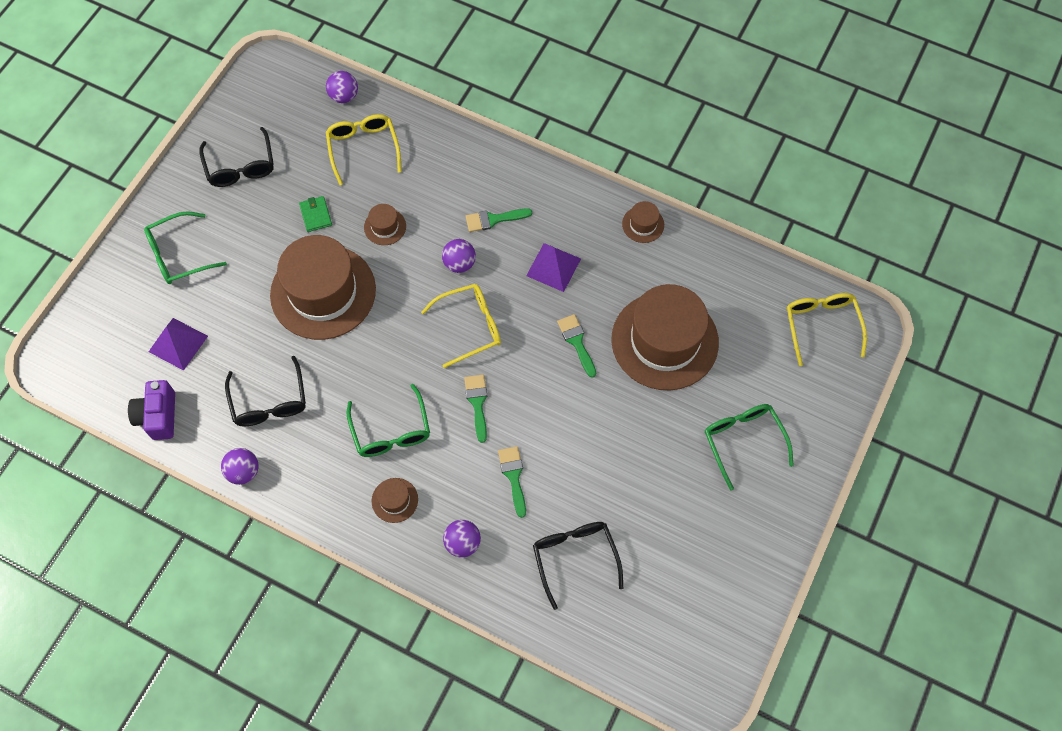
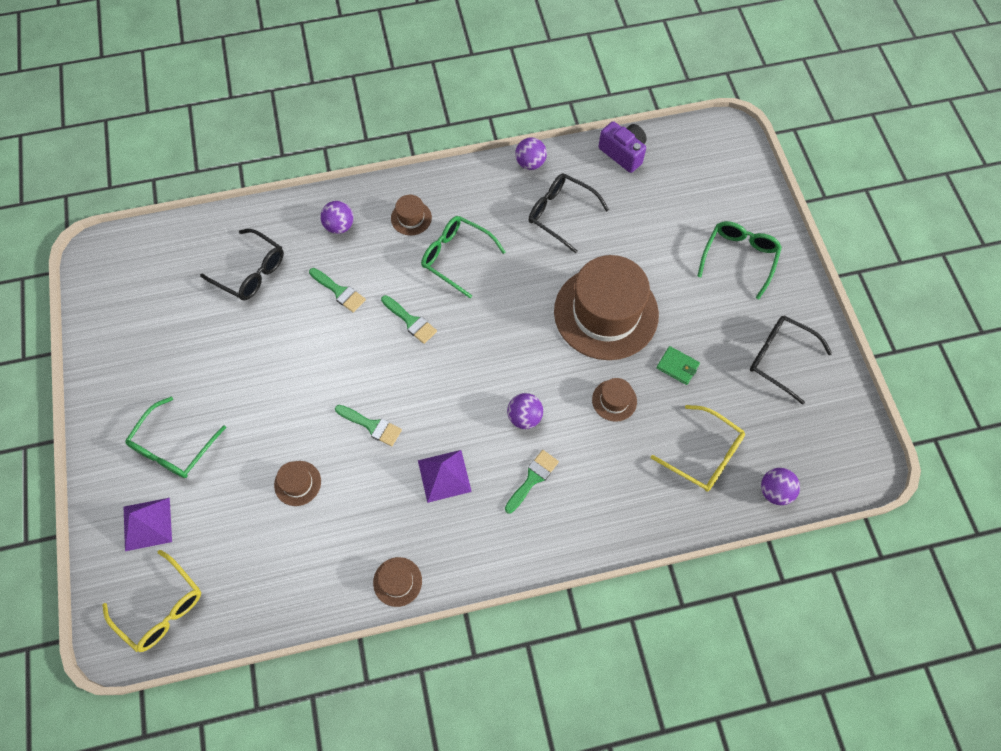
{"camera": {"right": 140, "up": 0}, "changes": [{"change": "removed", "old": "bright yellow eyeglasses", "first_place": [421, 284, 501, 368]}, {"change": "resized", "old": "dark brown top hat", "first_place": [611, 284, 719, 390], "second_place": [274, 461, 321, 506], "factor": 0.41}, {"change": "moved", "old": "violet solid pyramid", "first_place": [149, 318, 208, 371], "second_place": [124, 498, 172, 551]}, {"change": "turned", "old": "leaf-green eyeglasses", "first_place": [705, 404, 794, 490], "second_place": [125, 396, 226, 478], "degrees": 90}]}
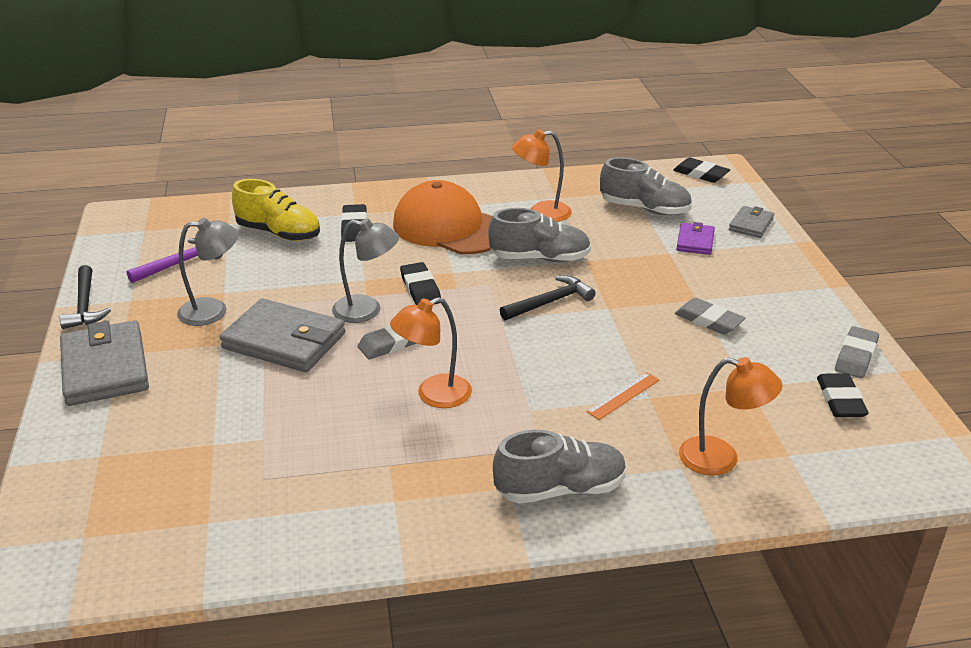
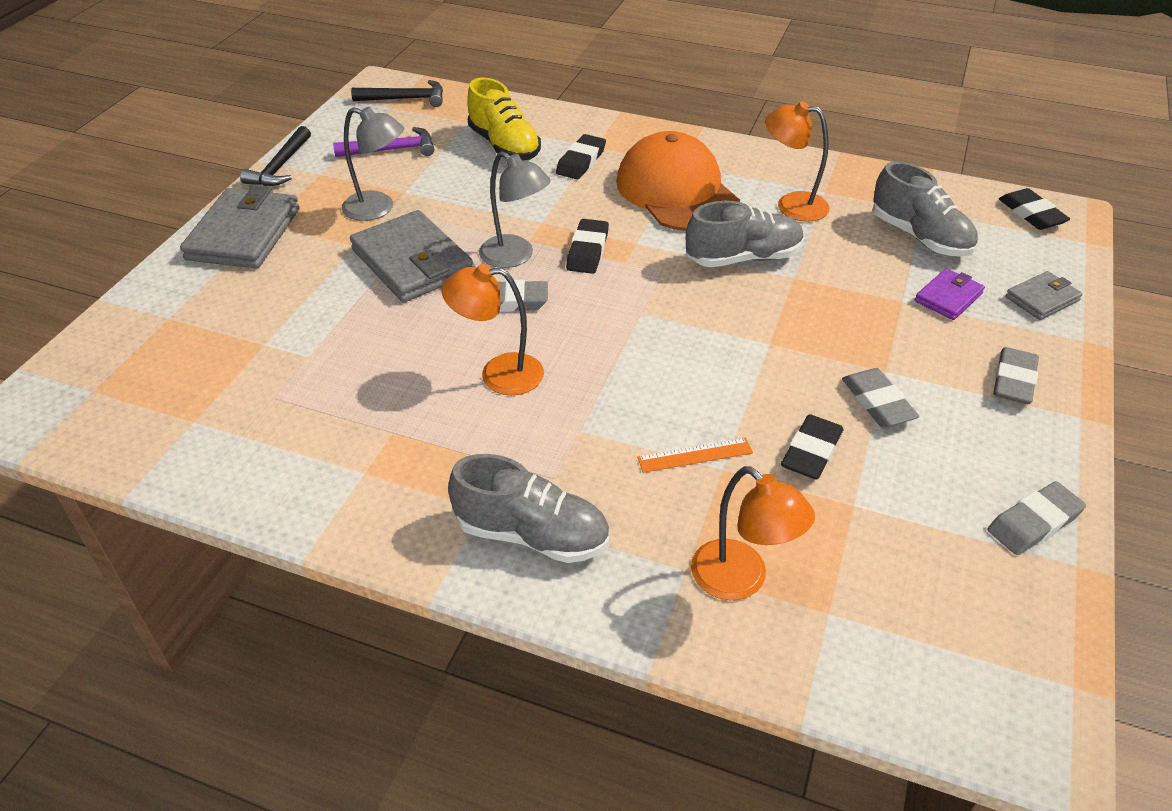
{"camera": {"right": 30, "up": 10}, "changes": [{"change": "turned", "old": "grey sneaker", "first_place": [488, 208, 591, 262], "second_place": [686, 201, 804, 267], "degrees": -45}, {"change": "moved", "old": "black carpenter's hammer", "first_place": [500, 276, 595, 320], "second_place": [351, 80, 443, 107]}, {"change": "moved", "old": "black gum eraser", "first_place": [817, 373, 869, 417], "second_place": [781, 414, 843, 480]}, {"change": "added", "new": "grey gum eraser", "second_place": [993, 347, 1039, 404]}]}
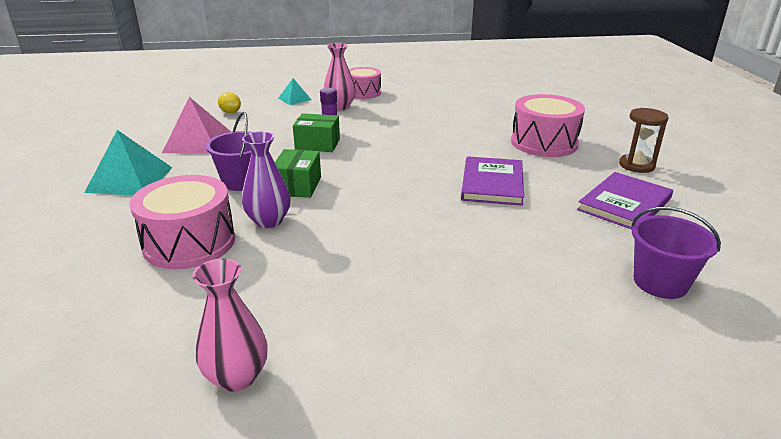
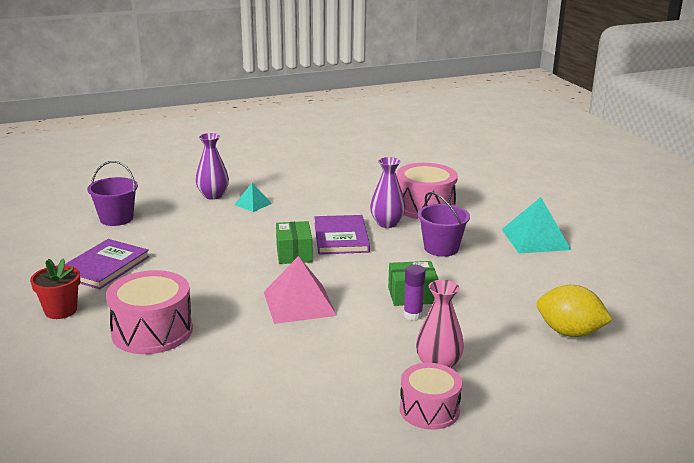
{"camera": {"right": 165, "up": -5}, "changes": [{"change": "moved", "old": "teal solid pyramid", "first_place": [278, 78, 312, 105], "second_place": [234, 183, 272, 212]}, {"change": "resized", "old": "bright yellow toy lemon", "first_place": [218, 92, 241, 113], "second_place": [537, 285, 613, 337], "factor": 1.81}, {"change": "moved", "old": "rose-pink solid pyramid", "first_place": [162, 97, 231, 153], "second_place": [264, 256, 337, 324]}, {"change": "replaced", "old": "dark brown sandglass", "new": "crimson potted plant", "first_place": [619, 108, 669, 173], "second_place": [30, 258, 80, 319]}, {"change": "moved", "old": "leaf-green package", "first_place": [275, 149, 321, 198], "second_place": [276, 221, 313, 264]}, {"change": "moved", "old": "violet book", "first_place": [461, 156, 524, 206], "second_place": [314, 215, 370, 254]}, {"change": "removed", "old": "rose-pink tall vase", "first_place": [192, 258, 268, 392]}, {"change": "added", "new": "violet tall vase", "second_place": [196, 133, 229, 200]}]}
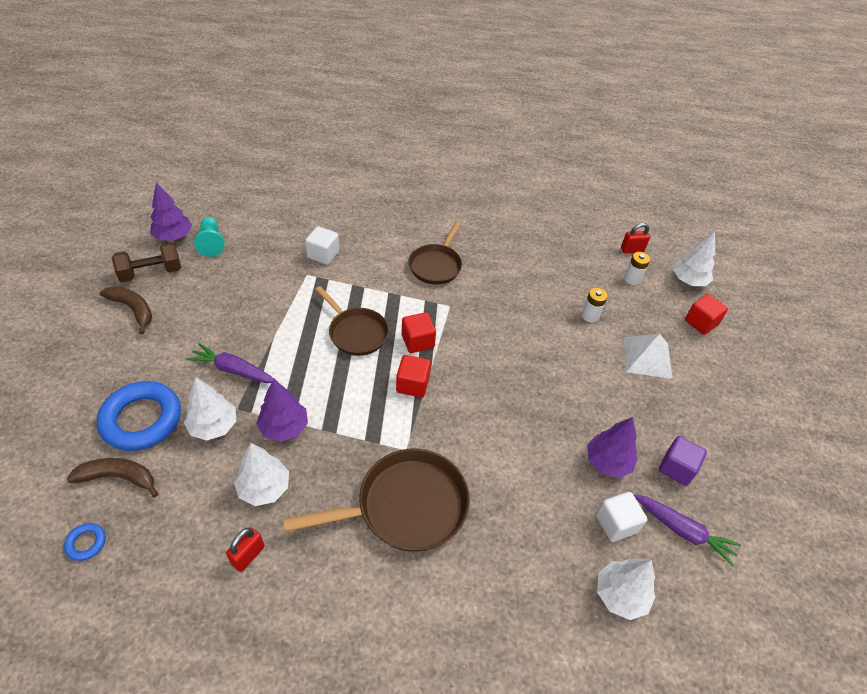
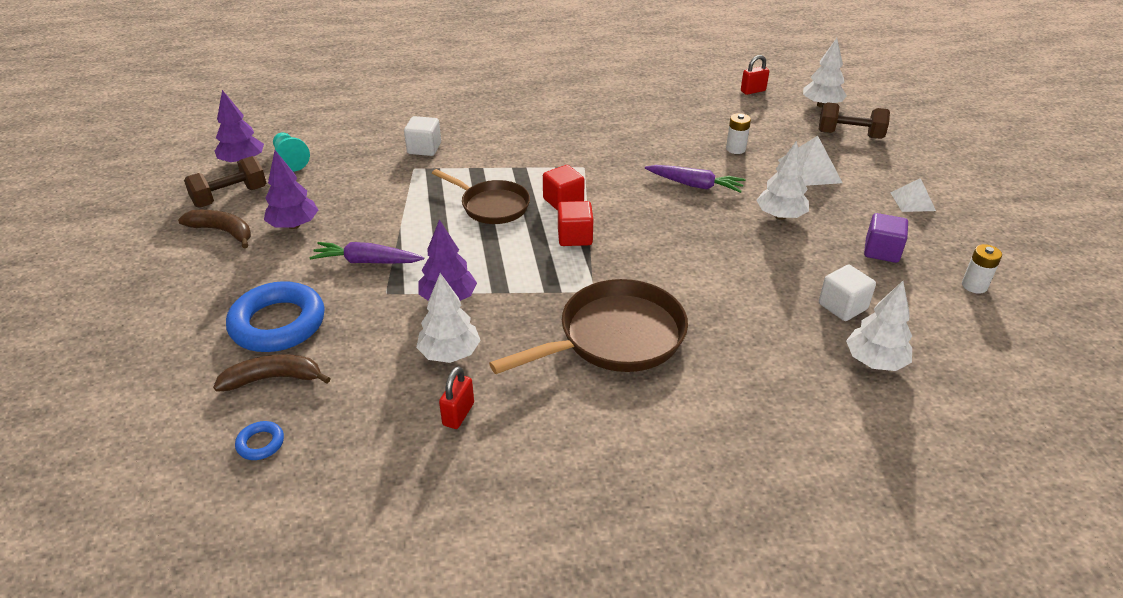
{"camera": {"right": -10, "up": -10}, "changes": [{"change": "removed", "old": "dark brown pan", "first_place": [409, 221, 462, 285]}, {"change": "moved", "old": "pure white power cell", "first_place": [624, 252, 650, 285], "second_place": [962, 244, 1002, 294]}, {"change": "replaced", "old": "crimson block", "new": "dark brown free weight", "first_place": [685, 294, 728, 335], "second_place": [819, 102, 890, 139]}, {"change": "moved", "old": "pure white tree", "first_place": [184, 377, 236, 440], "second_place": [756, 141, 809, 220]}, {"change": "moved", "old": "violet tree", "first_place": [587, 417, 638, 478], "second_place": [264, 150, 318, 229]}, {"change": "moved", "old": "violet carrot", "first_place": [634, 494, 741, 567], "second_place": [645, 165, 745, 193]}, {"change": "added", "new": "pure white solid pyramid", "second_place": [890, 178, 936, 212]}]}
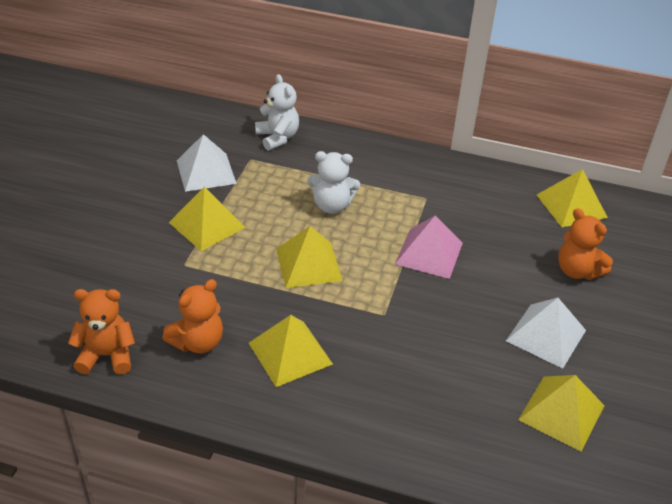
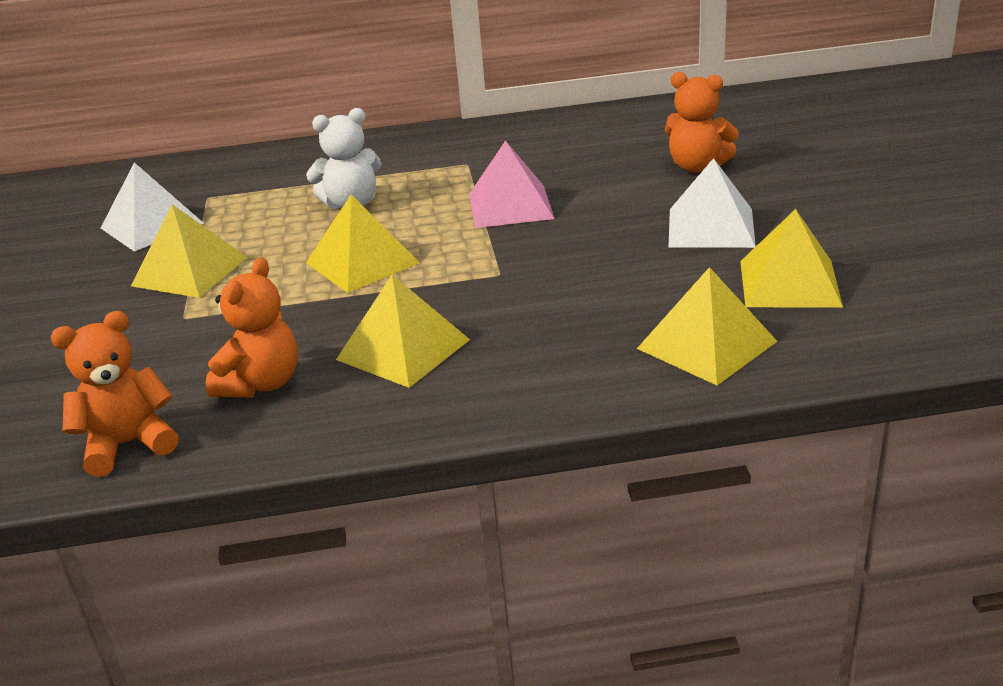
{"camera": {"right": -20, "up": -10}, "changes": [{"change": "removed", "old": "pure white teddy bear", "first_place": [255, 74, 299, 151]}, {"change": "moved", "old": "bright yellow solid pyramid", "first_place": [537, 169, 608, 227], "second_place": [637, 267, 778, 385]}]}
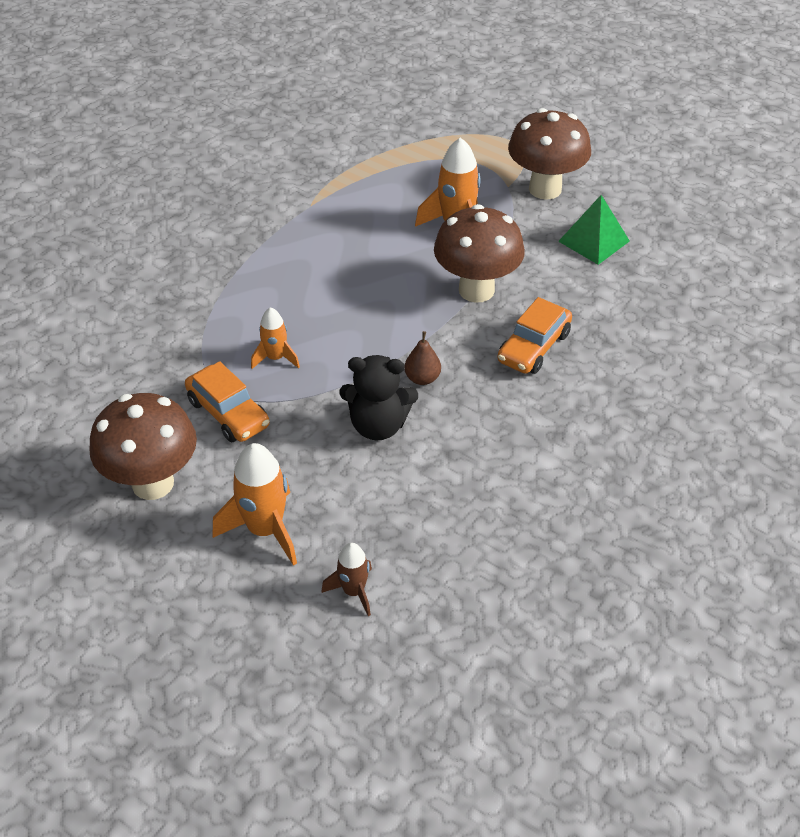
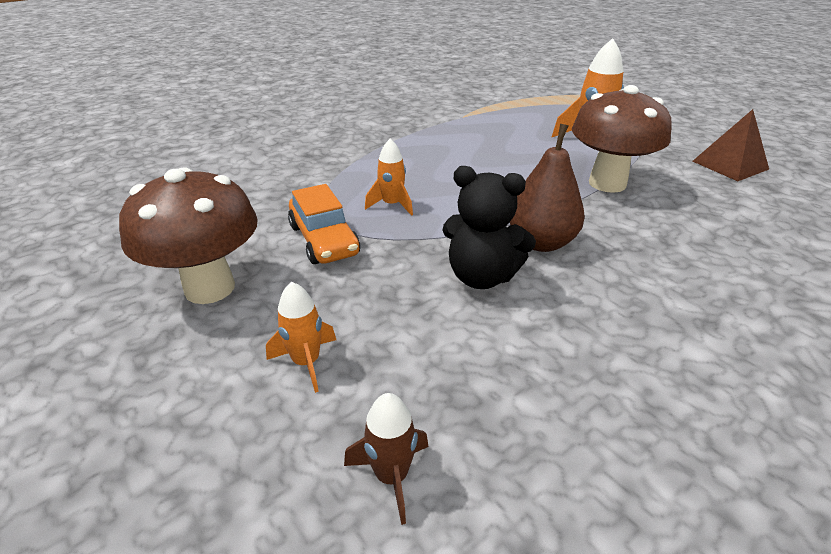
{"camera": {"right": 15, "up": -10}, "changes": [{"change": "removed", "old": "dark brown mushroom", "first_place": [508, 108, 591, 200]}, {"change": "recoloured", "old": "leaf-green solid pyramid", "new": "dark brown solid pyramid", "first_place": [558, 195, 630, 265], "second_place": [692, 109, 769, 181]}, {"change": "removed", "old": "orange-coloured toy car", "first_place": [497, 297, 572, 374]}, {"change": "resized", "old": "dark brown pear", "first_place": [404, 331, 441, 385], "second_place": [510, 124, 585, 252], "factor": 1.75}, {"change": "resized", "old": "orange-coloured toy rocket", "first_place": [213, 443, 297, 566], "second_place": [266, 282, 336, 393], "factor": 0.59}]}
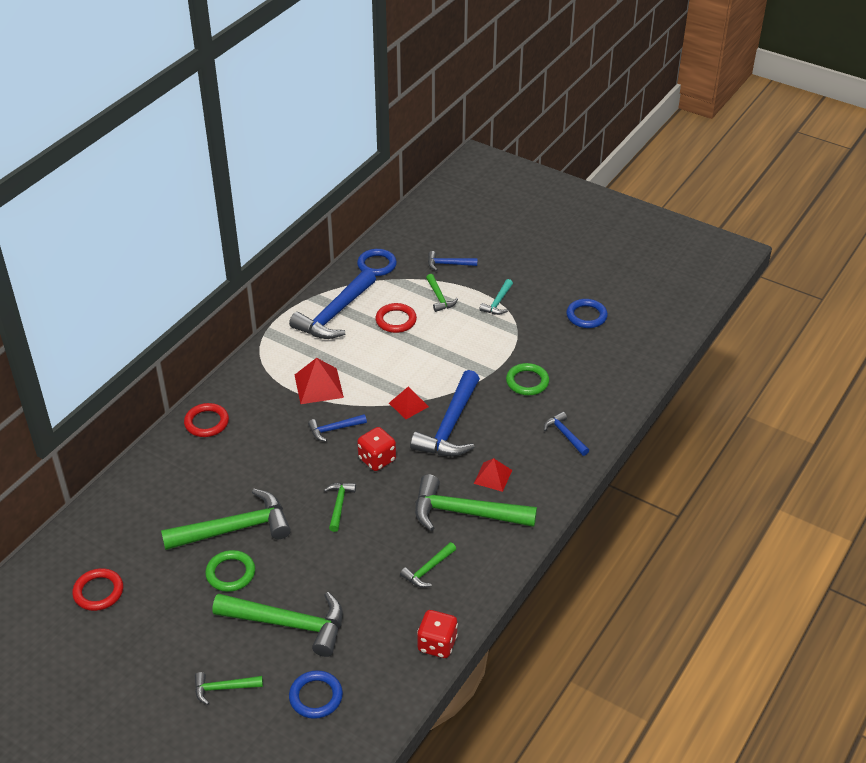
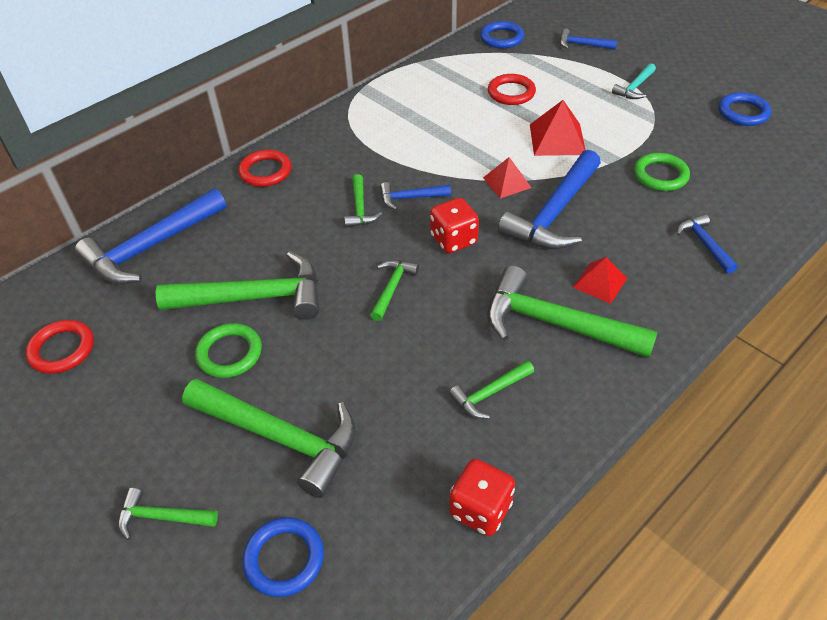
{"camera": {"right": 15, "up": 5}, "changes": [{"change": "moved", "old": "royal blue carpenter's hammer", "first_place": [289, 269, 376, 339], "second_place": [75, 188, 226, 284]}, {"change": "moved", "old": "leaf-green carpenter's hammer", "first_place": [426, 274, 458, 312], "second_place": [344, 174, 382, 228]}, {"change": "moved", "old": "crimson solid pyramid", "first_place": [295, 358, 344, 404], "second_place": [530, 100, 586, 156]}]}
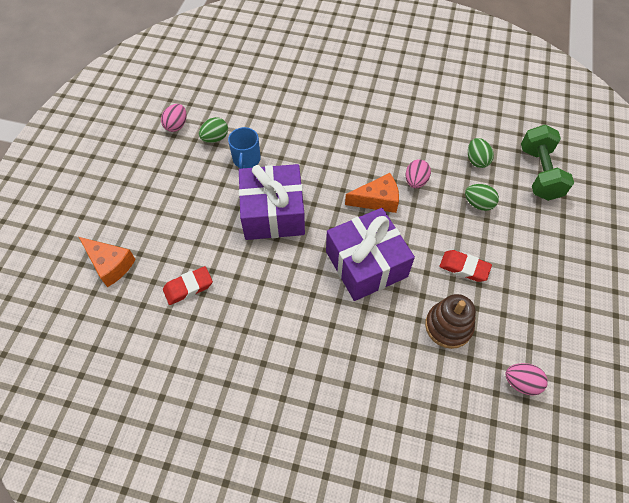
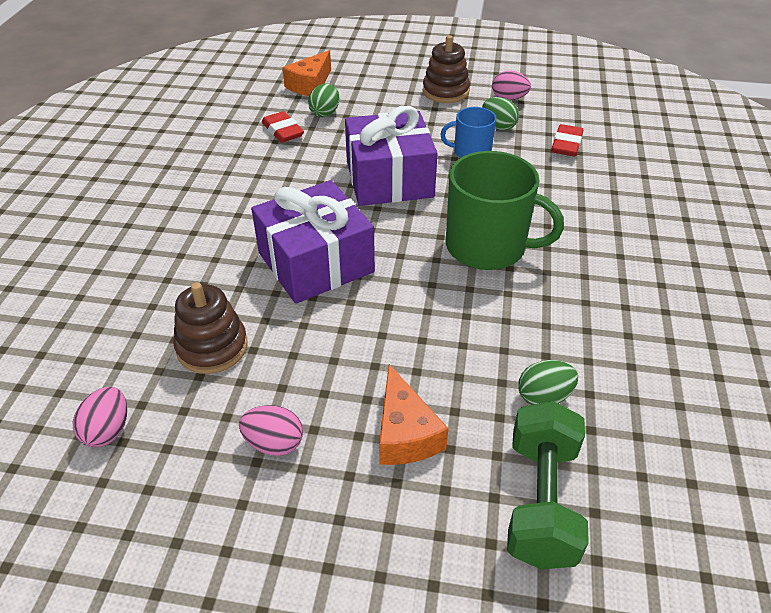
{"camera": {"right": 85, "up": -15}, "changes": [{"change": "turned", "old": "leaf-green free weight", "first_place": [521, 125, 574, 201], "second_place": [507, 401, 589, 569], "degrees": -75}, {"change": "moved", "old": "rose-pink egg", "first_place": [405, 159, 431, 188], "second_place": [239, 405, 303, 456]}, {"change": "moved", "old": "orange-coloured cheese wedge", "first_place": [345, 173, 399, 213], "second_place": [379, 364, 449, 465]}, {"change": "moved", "old": "leaf-green egg", "first_place": [465, 184, 499, 211], "second_place": [308, 83, 339, 117]}, {"change": "moved", "old": "crimson gum eraser", "first_place": [439, 250, 492, 282], "second_place": [552, 124, 583, 156]}, {"change": "added", "new": "dark brown stacking rings", "second_place": [423, 35, 470, 103]}, {"change": "added", "new": "leaf-green tea mug", "second_place": [446, 151, 564, 270]}]}
